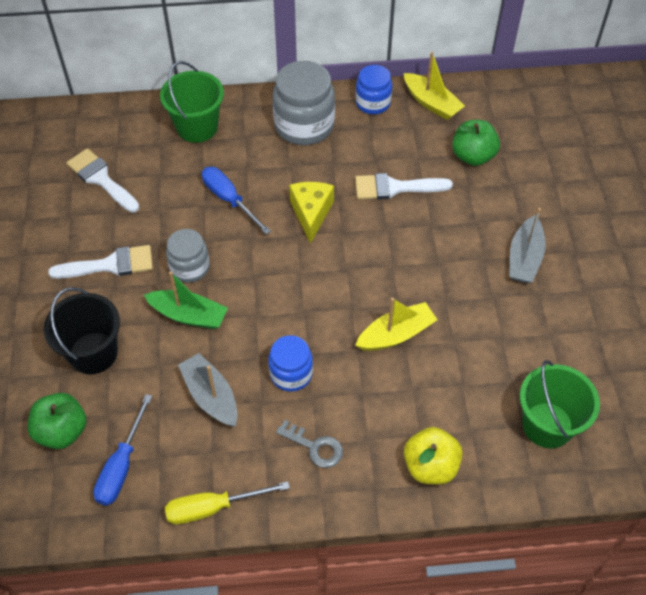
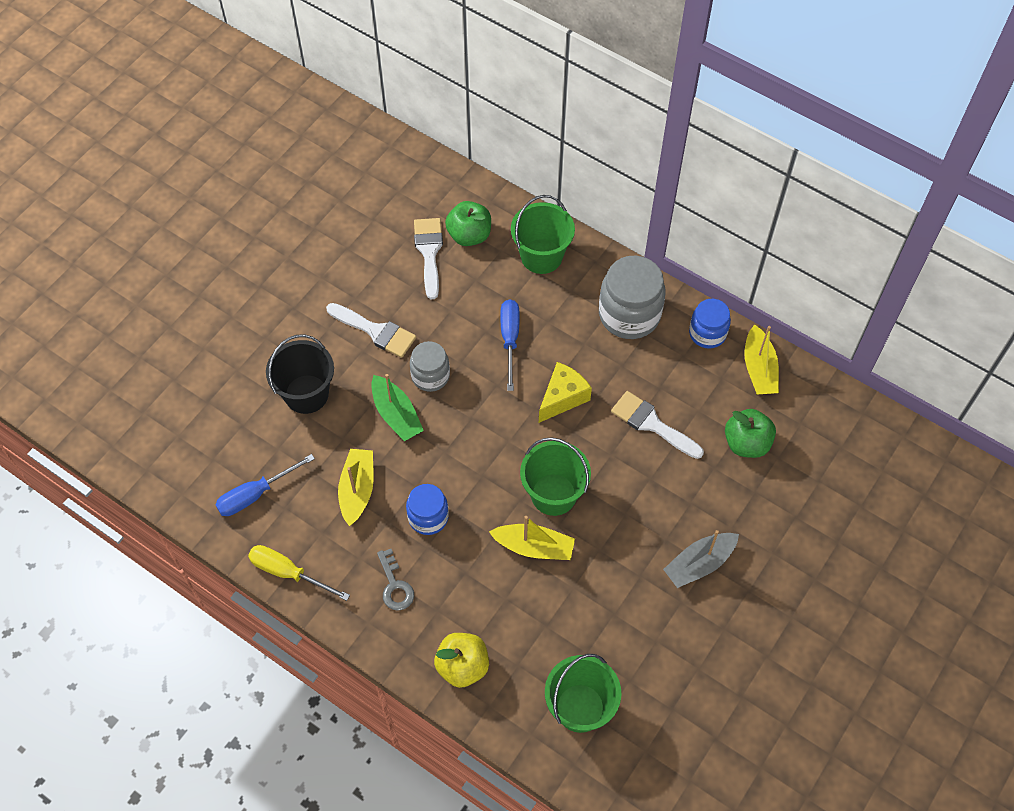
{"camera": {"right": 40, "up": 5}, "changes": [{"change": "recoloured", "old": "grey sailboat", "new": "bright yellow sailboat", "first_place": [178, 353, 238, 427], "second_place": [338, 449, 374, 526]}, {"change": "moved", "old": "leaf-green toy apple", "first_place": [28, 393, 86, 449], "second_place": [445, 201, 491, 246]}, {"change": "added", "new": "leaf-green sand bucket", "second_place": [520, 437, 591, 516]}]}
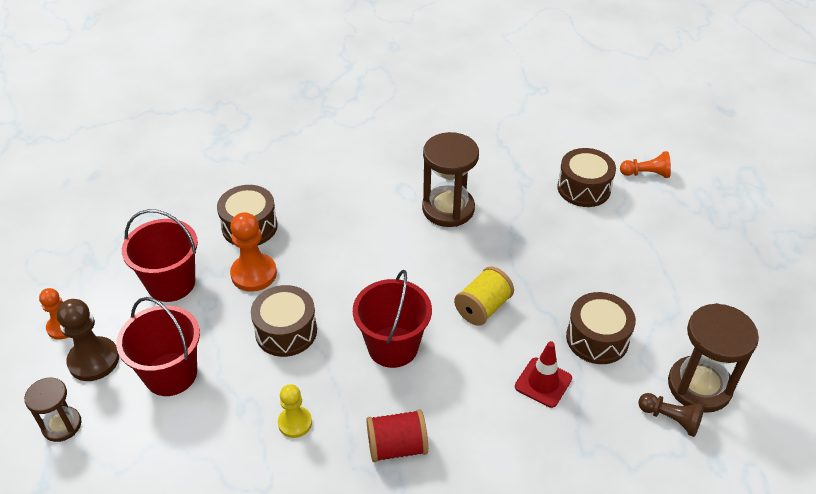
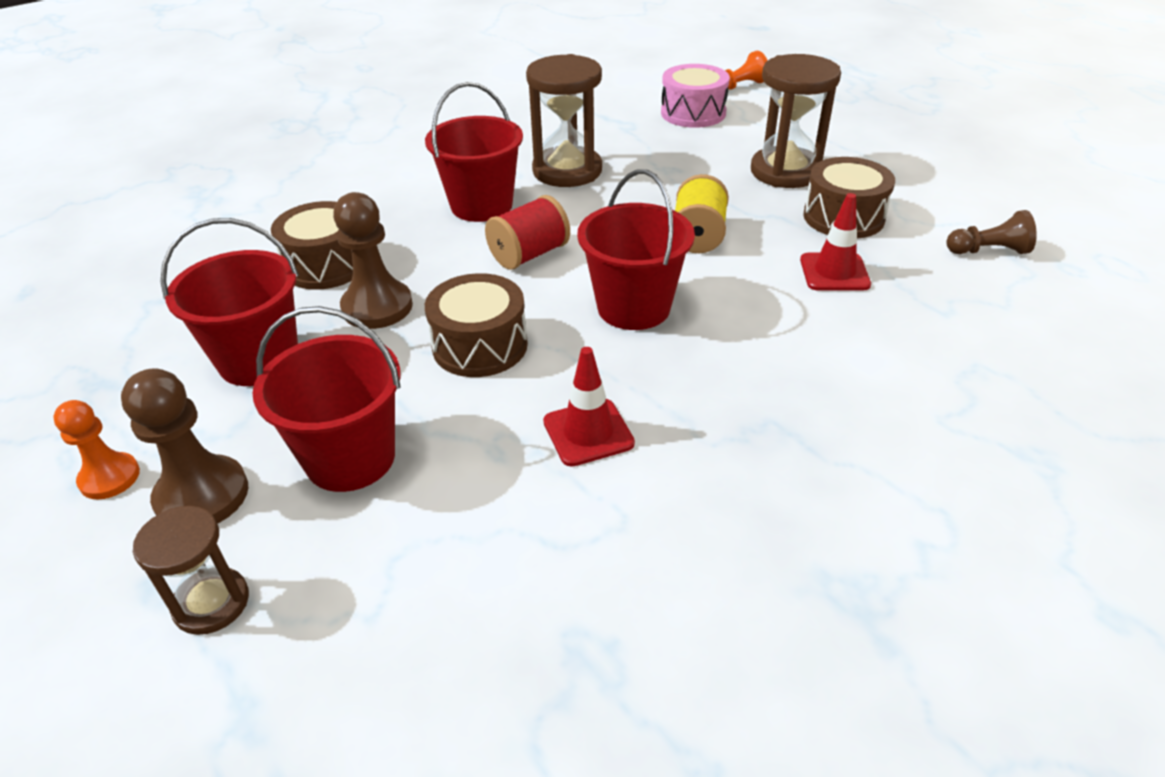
{"camera": {"right": -30, "up": -5}, "changes": [{"change": "recoloured", "old": "dark brown snare drum", "new": "rose-pink snare drum", "first_place": [557, 148, 616, 207], "second_place": [661, 64, 730, 128]}, {"change": "recoloured", "old": "orange-coloured chess pawn", "new": "dark brown chess pawn", "first_place": [230, 212, 277, 292], "second_place": [333, 192, 413, 329]}, {"change": "moved", "old": "dark brown sandglass", "first_place": [668, 303, 759, 413], "second_place": [751, 54, 841, 188]}, {"change": "replaced", "old": "bright yellow chess pawn", "new": "crimson road cone", "first_place": [278, 384, 312, 438], "second_place": [543, 347, 635, 467]}, {"change": "moved", "old": "crimson reel of thread", "first_place": [366, 409, 428, 462], "second_place": [485, 195, 570, 270]}, {"change": "added", "new": "crimson sand bucket", "second_place": [425, 82, 523, 222]}]}
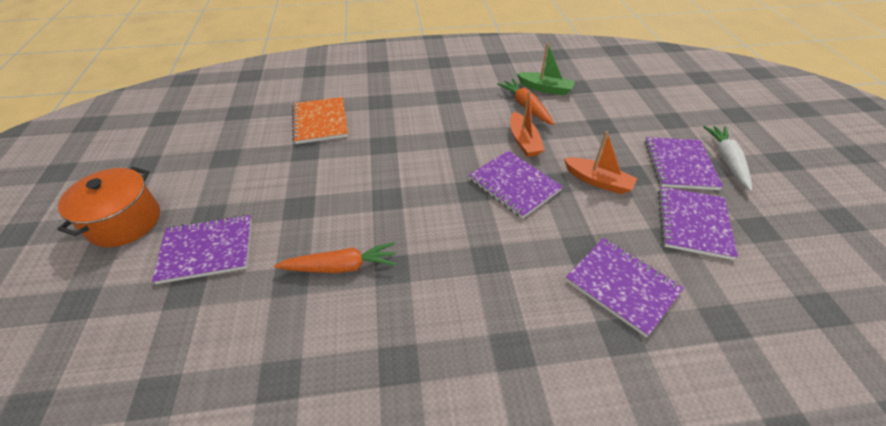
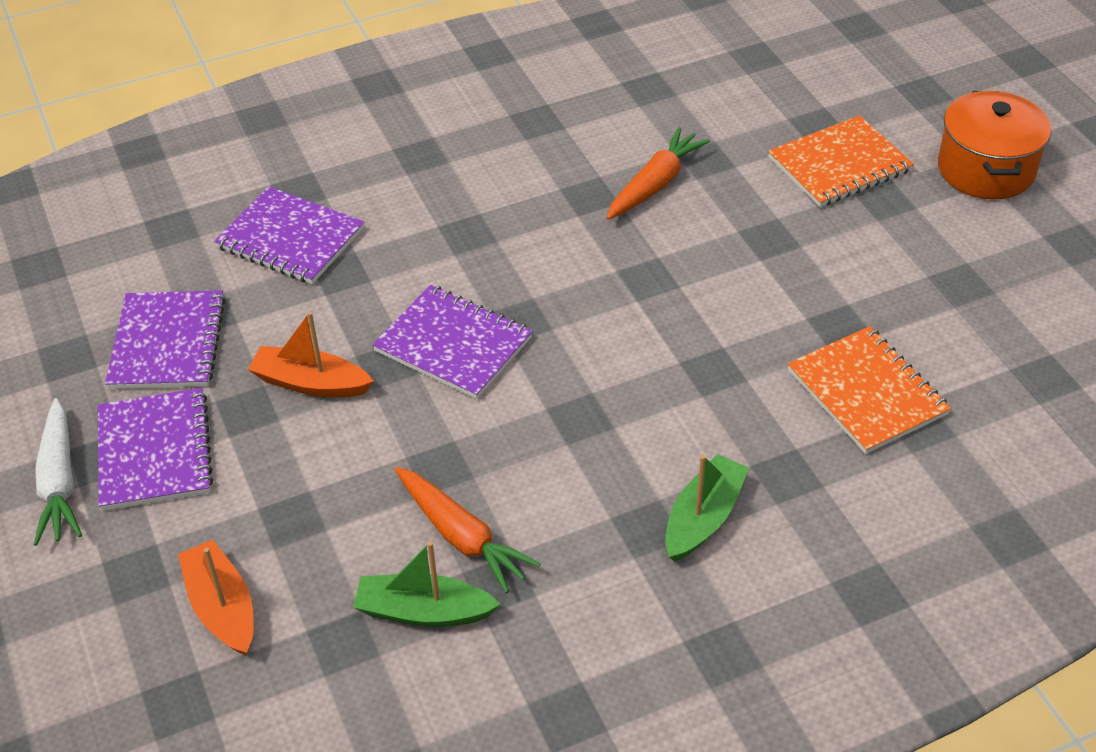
{"camera": {"right": 165, "up": 0}, "changes": [{"change": "moved", "old": "orange-coloured sailboat", "first_place": [510, 91, 545, 157], "second_place": [178, 539, 254, 656]}, {"change": "recoloured", "old": "violet notebook", "new": "orange-coloured notebook", "first_place": [152, 215, 252, 284], "second_place": [768, 115, 914, 207]}, {"change": "turned", "old": "orange-coloured carrot", "first_place": [274, 242, 397, 273], "second_place": [606, 127, 710, 220], "degrees": 150}, {"change": "added", "new": "leaf-green sailboat", "second_place": [665, 454, 749, 562]}]}
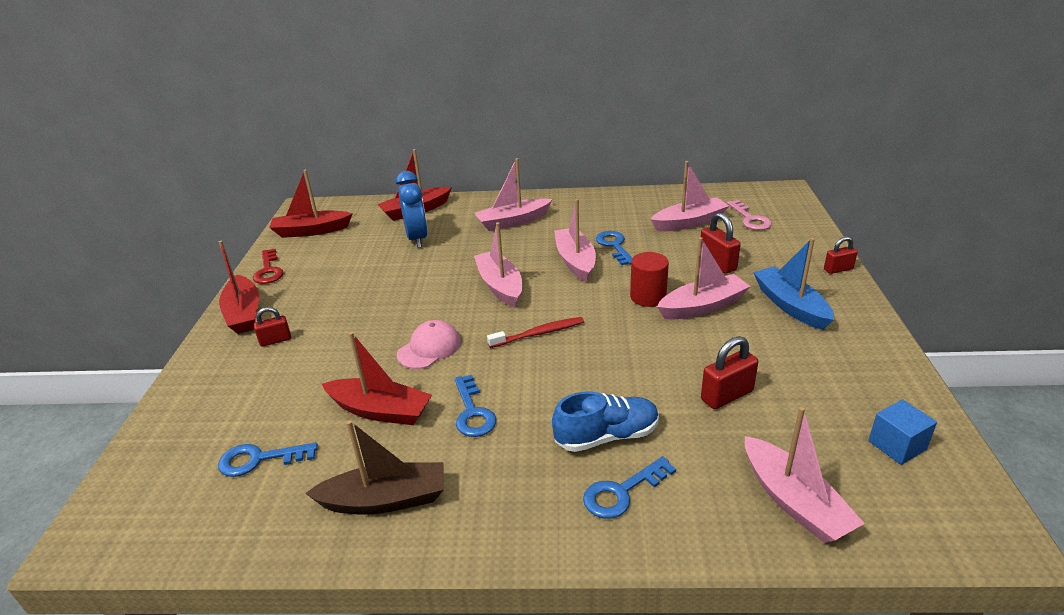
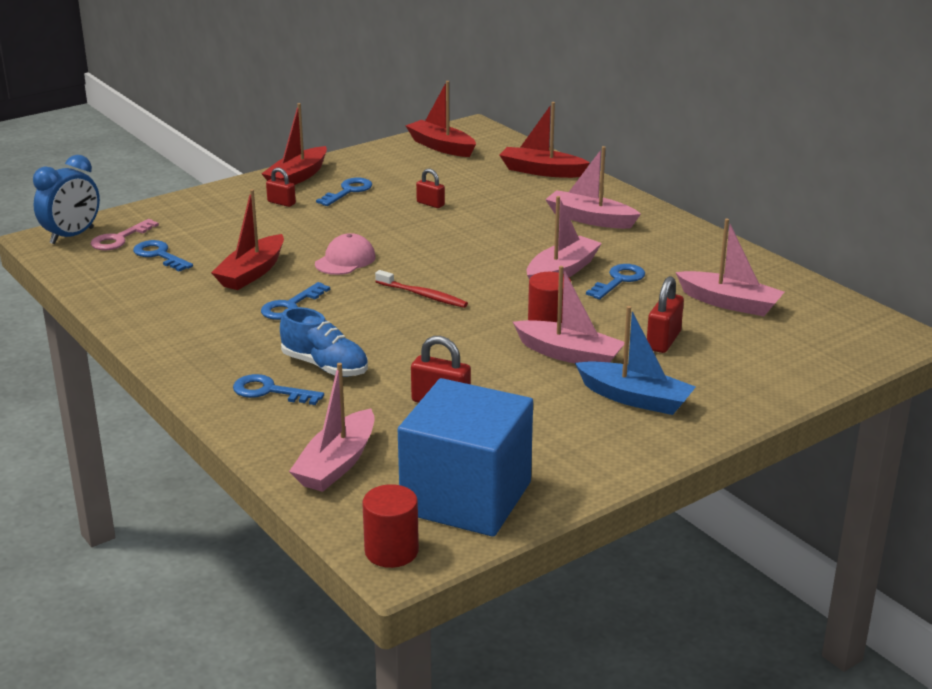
{"camera": {"right": 50, "up": -5}, "changes": [{"change": "moved", "old": "royal blue alarm clock", "first_place": [396, 171, 428, 248], "second_place": [33, 155, 100, 244]}, {"change": "moved", "old": "rose-pink key", "first_place": [727, 200, 772, 230], "second_place": [91, 219, 159, 250]}, {"change": "removed", "old": "rose-pink sailboat", "first_place": [474, 222, 522, 307]}, {"change": "moved", "old": "crimson padlock", "first_place": [824, 236, 858, 274], "second_place": [416, 169, 445, 208]}, {"change": "turned", "old": "royal blue sailboat", "first_place": [753, 238, 834, 330], "second_place": [575, 306, 696, 415], "degrees": 90}, {"change": "removed", "old": "crimson key", "first_place": [253, 249, 283, 284]}, {"change": "turned", "old": "rose-pink cap", "first_place": [397, 320, 461, 369], "second_place": [315, 233, 376, 275], "degrees": -60}, {"change": "turned", "old": "crimson sailboat", "first_place": [322, 332, 432, 425], "second_place": [211, 189, 284, 290], "degrees": 45}, {"change": "resized", "old": "royal blue block", "first_place": [868, 399, 937, 465], "second_place": [398, 378, 533, 537], "factor": 2.47}, {"change": "removed", "old": "dark brown sailboat", "first_place": [305, 420, 444, 515]}, {"change": "added", "new": "royal blue key", "second_place": [316, 178, 372, 206]}, {"change": "added", "new": "crimson cylinder shape", "second_place": [362, 484, 419, 568]}]}
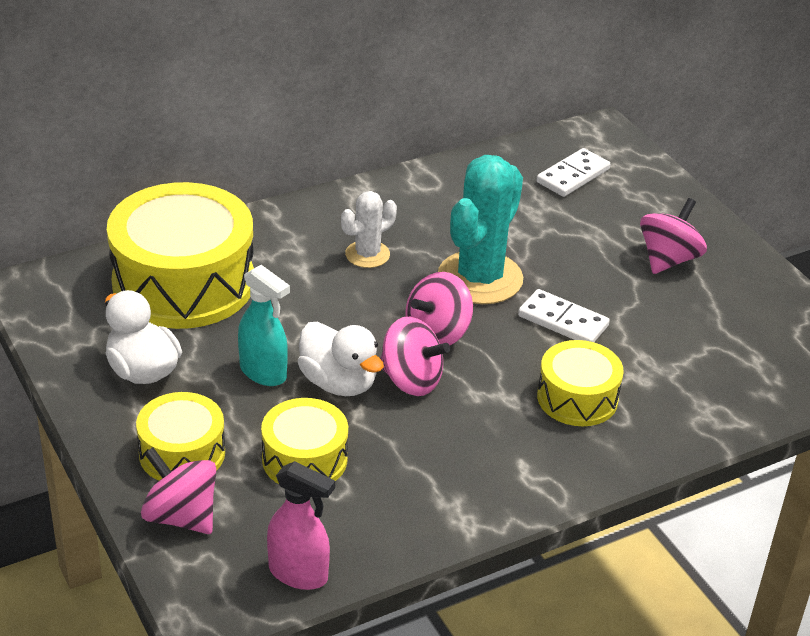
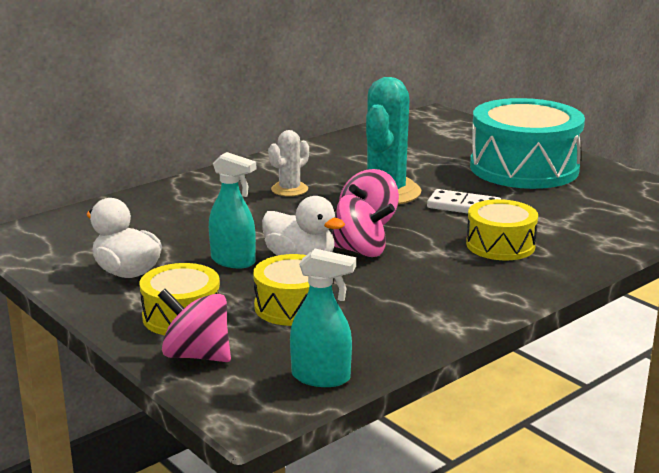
{"camera": {"right": -10, "up": -15}, "changes": [{"change": "removed", "old": "pure white domino tile", "first_place": [537, 148, 610, 197]}, {"change": "removed", "old": "bright yellow snare drum", "first_place": [107, 182, 254, 329]}, {"change": "replaced", "old": "rose-pink whirligig", "new": "teal snare drum", "first_place": [640, 198, 707, 274], "second_place": [470, 98, 585, 189]}, {"change": "recoloured", "old": "rose-pink spray cleaner", "new": "teal spray cleaner", "first_place": [267, 461, 335, 590], "second_place": [290, 249, 356, 387]}]}
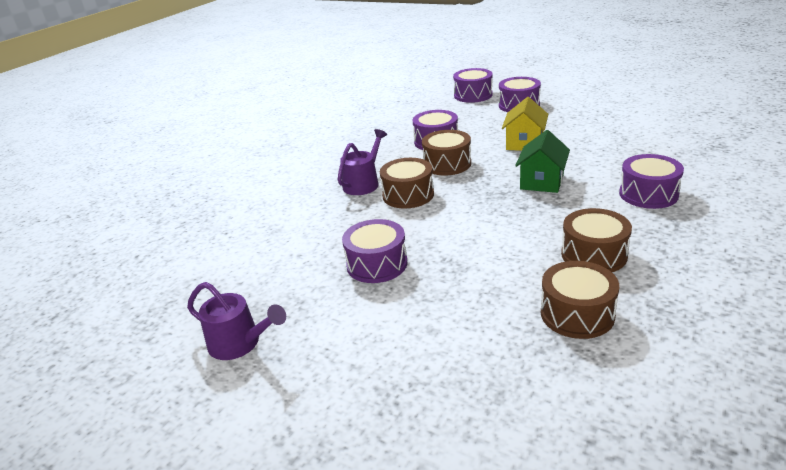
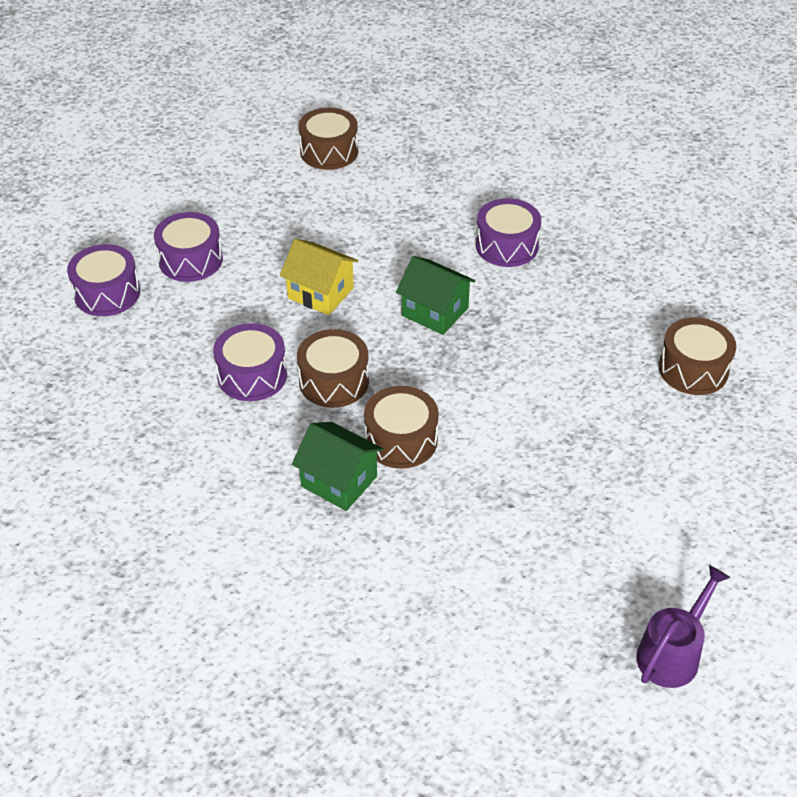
{"camera": {"right": -80, "up": 15}, "changes": [{"change": "replaced", "old": "violet watering can", "new": "leaf-green toy house", "first_place": [338, 129, 387, 195], "second_place": [292, 422, 383, 511]}, {"change": "moved", "old": "dark brown snare drum", "first_place": [561, 208, 632, 272], "second_place": [298, 108, 358, 170]}, {"change": "removed", "old": "violet snare drum", "first_place": [342, 219, 407, 283]}]}
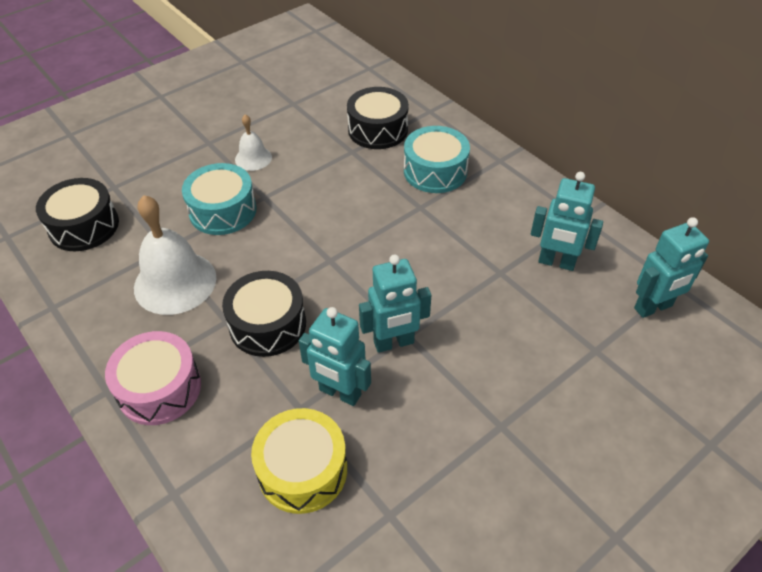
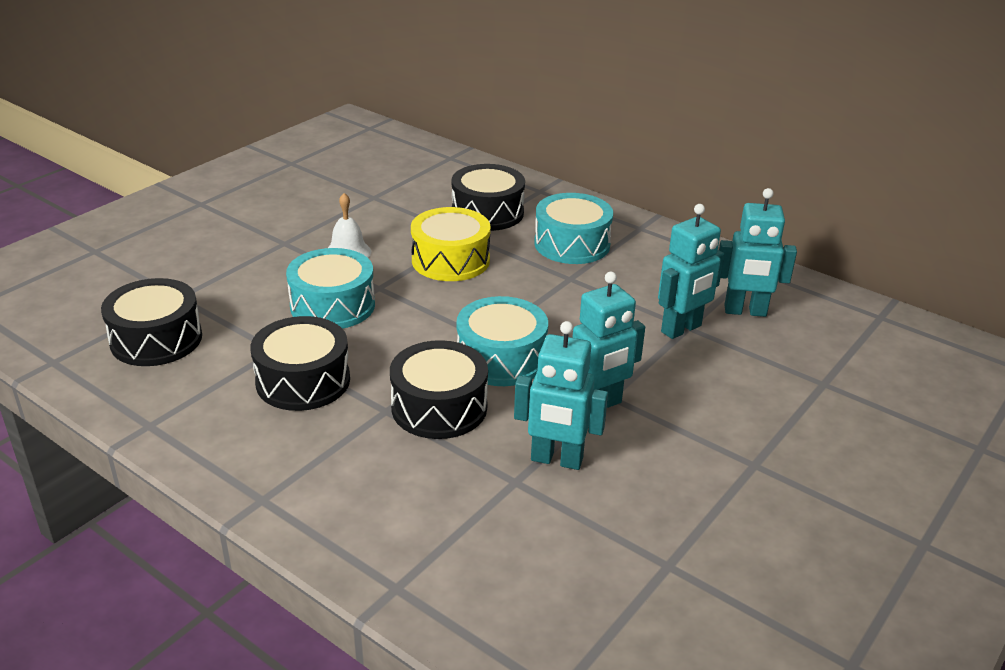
{"camera": {"right": -15, "up": -15}, "changes": [{"change": "replaced", "old": "pure white school bell", "new": "black snare drum", "first_place": [134, 195, 216, 315], "second_place": [250, 316, 350, 411]}, {"change": "moved", "old": "teal toy robot", "first_place": [634, 217, 709, 318], "second_place": [658, 204, 725, 339]}, {"change": "removed", "old": "rose-pink snare drum", "first_place": [105, 331, 201, 425]}, {"change": "moved", "old": "bright yellow snare drum", "first_place": [251, 408, 347, 514], "second_place": [411, 207, 491, 281]}, {"change": "added", "new": "teal snare drum", "second_place": [457, 296, 548, 386]}]}
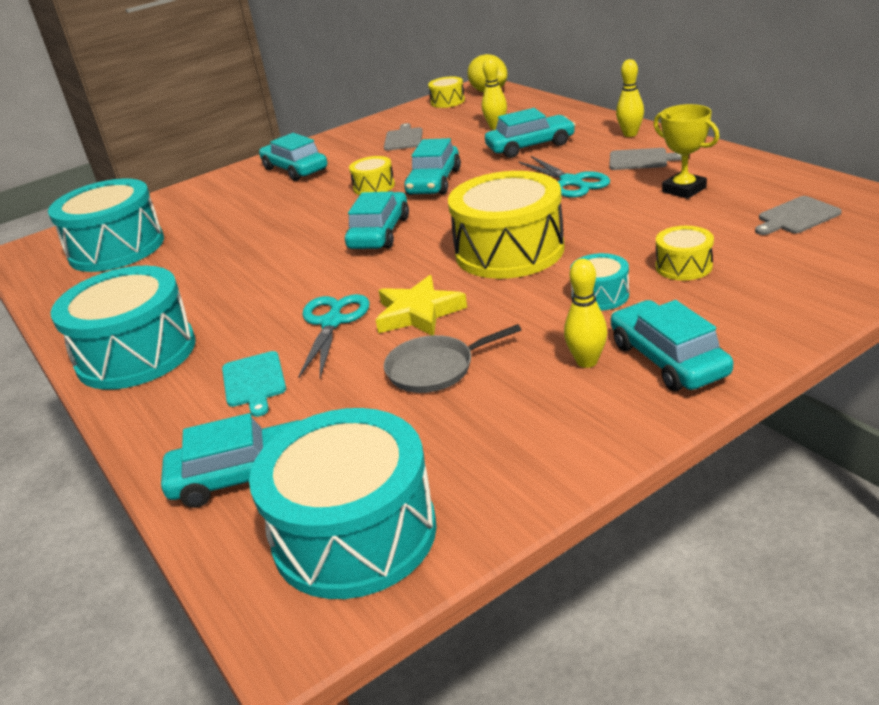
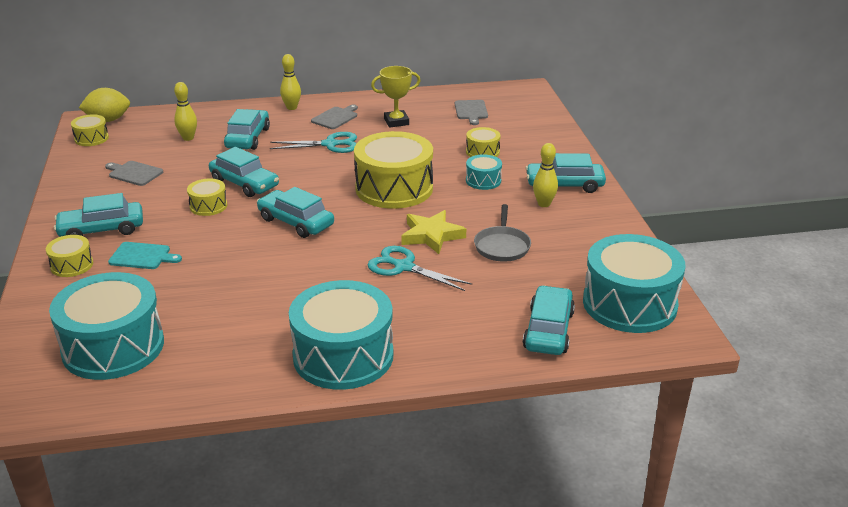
{"camera": {"right": -70, "up": 0}, "changes": [{"change": "moved", "old": "teal cutting board", "first_place": [222, 351, 286, 417], "second_place": [108, 242, 182, 269]}, {"change": "added", "new": "bright yellow snare drum", "second_place": [46, 235, 93, 277]}]}
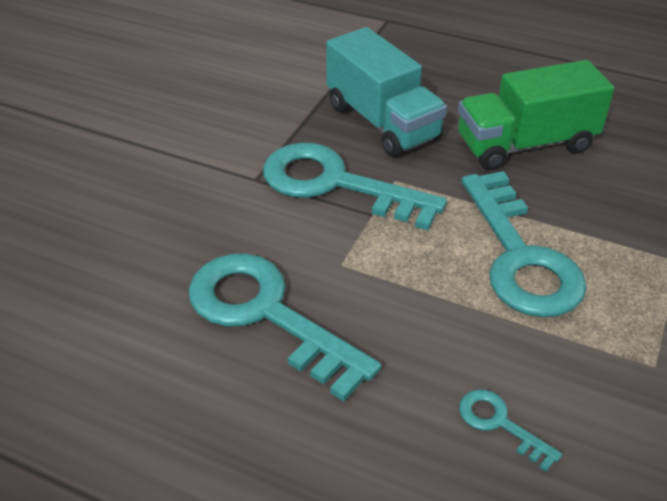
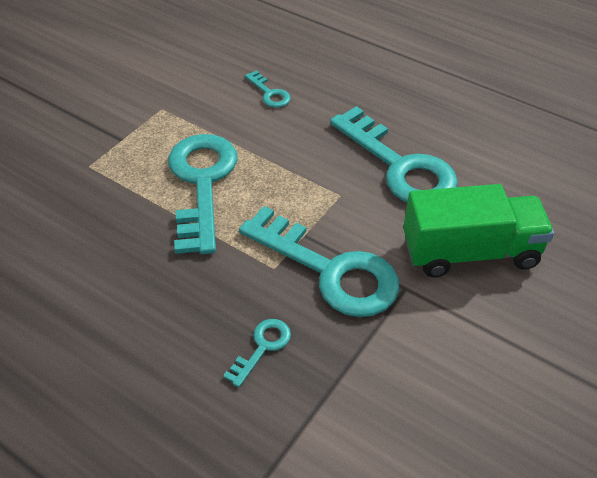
{"camera": {"right": -170, "up": 5}, "changes": [{"change": "replaced", "old": "teal truck", "new": "teal key", "first_place": [326, 27, 447, 157], "second_place": [223, 319, 291, 387]}, {"change": "moved", "old": "leaf-green truck", "first_place": [458, 60, 614, 170], "second_place": [403, 184, 554, 278]}]}
